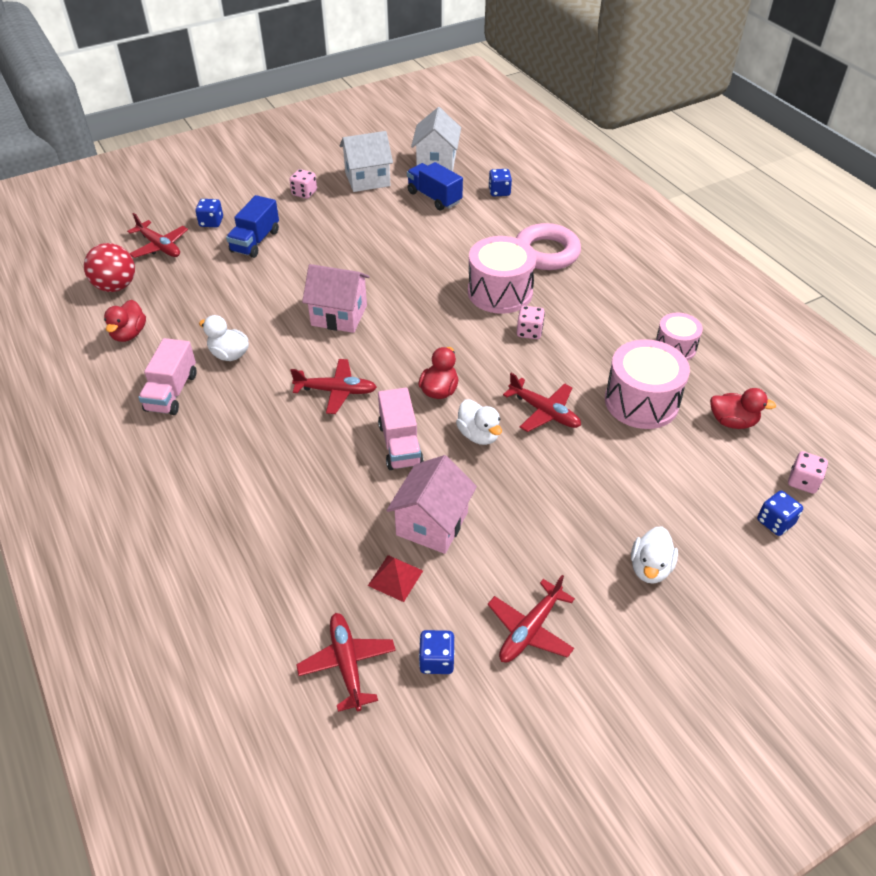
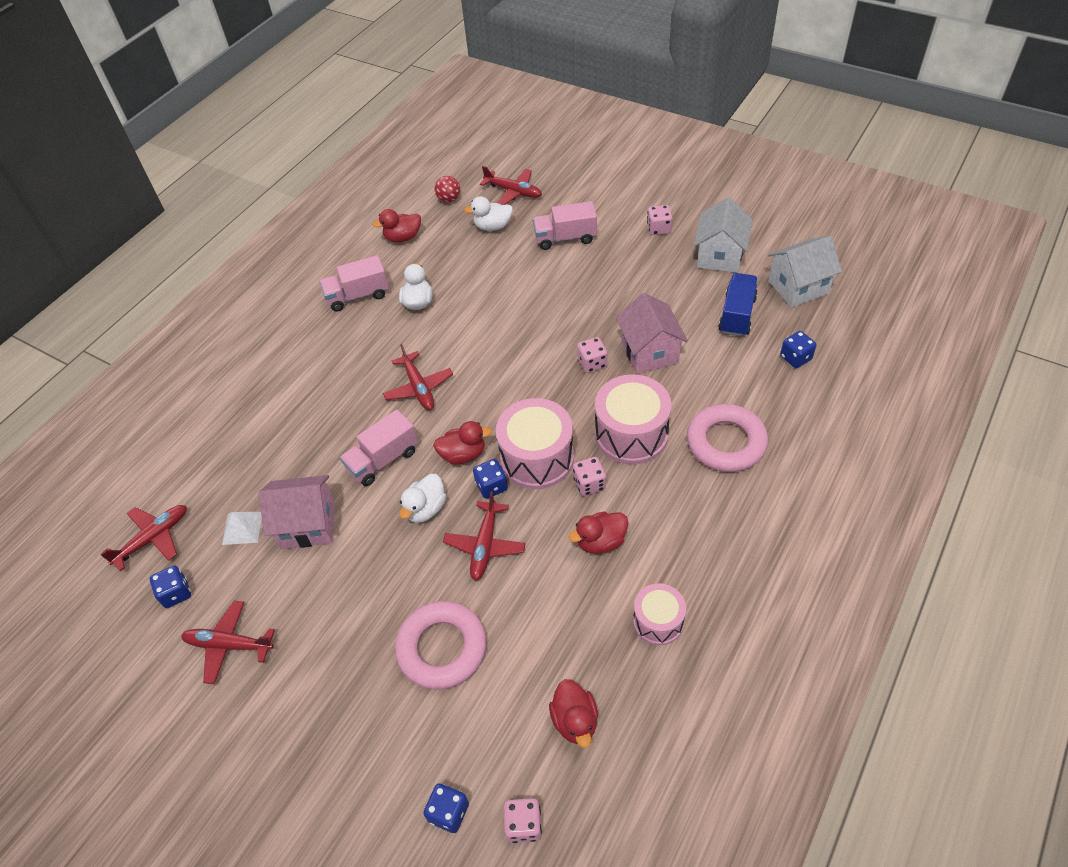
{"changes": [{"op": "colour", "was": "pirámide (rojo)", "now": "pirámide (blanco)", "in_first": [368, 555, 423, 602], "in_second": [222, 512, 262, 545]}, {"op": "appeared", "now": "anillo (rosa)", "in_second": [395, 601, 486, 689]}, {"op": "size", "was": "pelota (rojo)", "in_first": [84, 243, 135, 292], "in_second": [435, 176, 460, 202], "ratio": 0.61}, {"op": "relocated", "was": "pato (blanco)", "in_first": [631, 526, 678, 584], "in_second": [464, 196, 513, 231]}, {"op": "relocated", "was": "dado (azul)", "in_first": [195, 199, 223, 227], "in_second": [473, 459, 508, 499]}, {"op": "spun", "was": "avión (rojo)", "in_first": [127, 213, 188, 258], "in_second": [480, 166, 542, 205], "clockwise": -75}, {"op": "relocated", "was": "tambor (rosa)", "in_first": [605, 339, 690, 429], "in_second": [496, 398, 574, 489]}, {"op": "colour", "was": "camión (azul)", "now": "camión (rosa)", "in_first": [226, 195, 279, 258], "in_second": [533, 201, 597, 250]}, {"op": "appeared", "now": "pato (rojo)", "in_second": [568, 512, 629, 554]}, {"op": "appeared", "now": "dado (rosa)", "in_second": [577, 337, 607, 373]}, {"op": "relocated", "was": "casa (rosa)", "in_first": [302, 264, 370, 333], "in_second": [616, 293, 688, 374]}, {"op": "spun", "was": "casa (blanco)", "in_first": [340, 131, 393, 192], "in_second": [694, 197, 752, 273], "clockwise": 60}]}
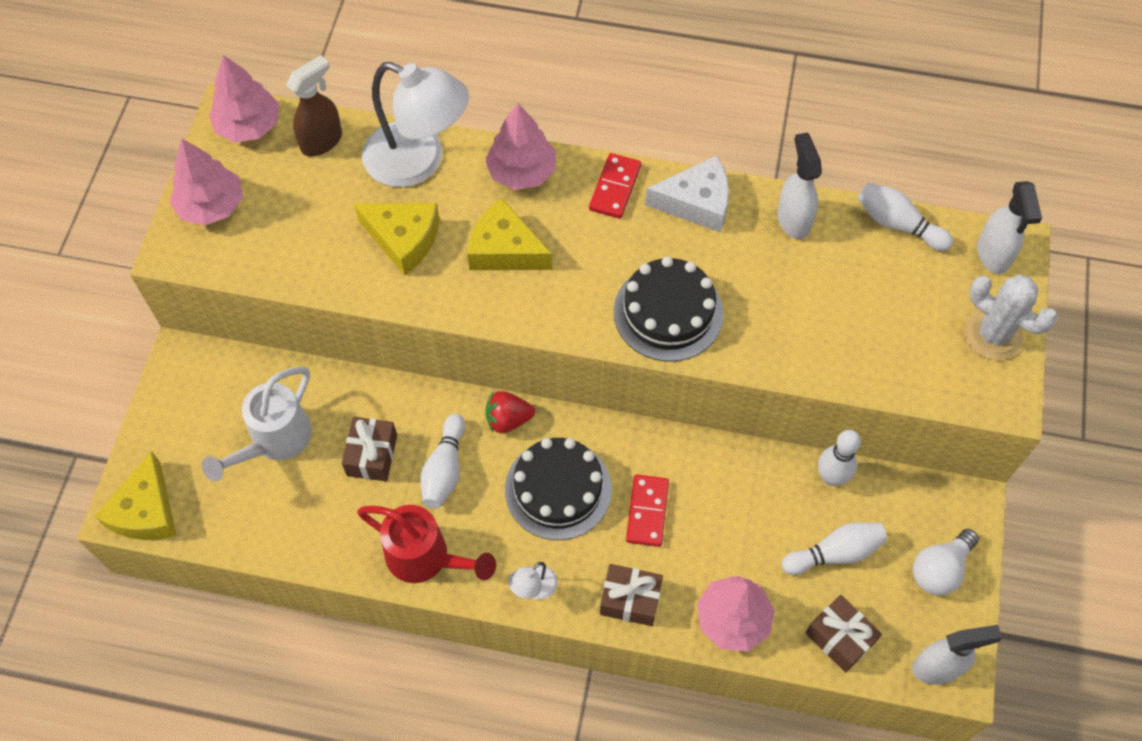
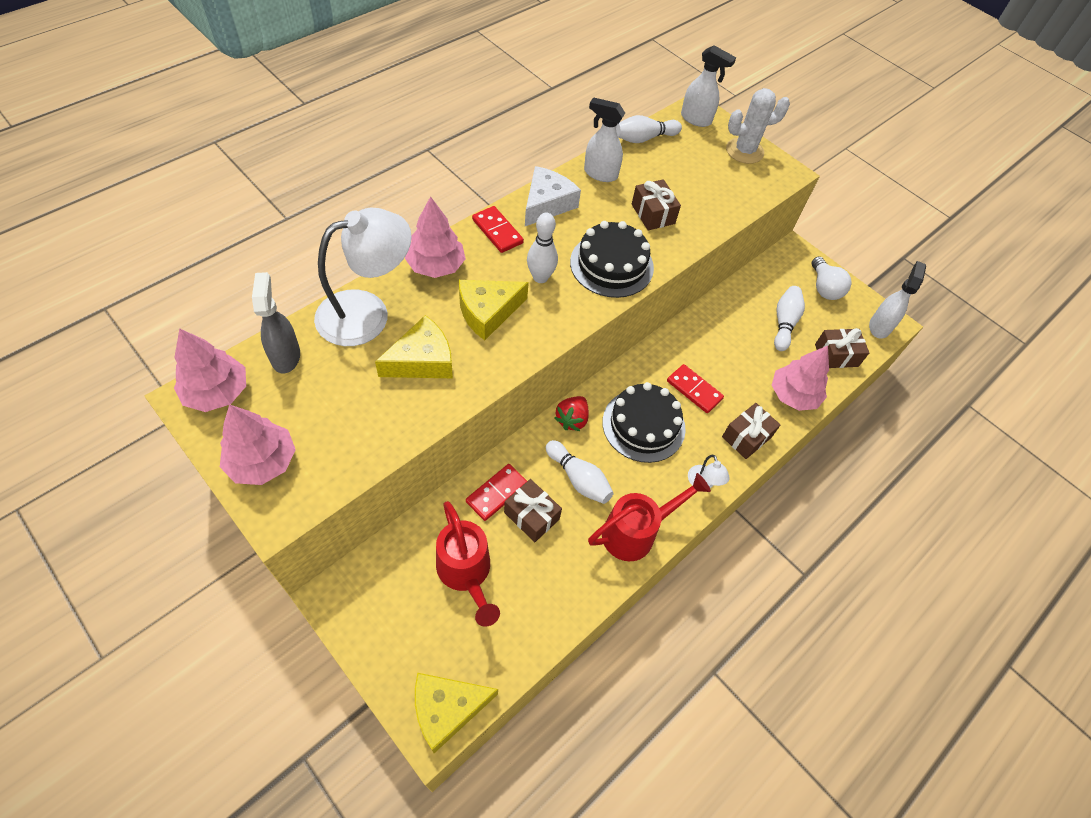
{"changes": [{"op": "colour", "was": "pulverizador (marrón)", "now": "pulverizador (gris)", "in_first": [286, 55, 342, 156], "in_second": [252, 272, 300, 374]}, {"op": "spun", "was": "queso (amarillo)", "in_first": [94, 451, 177, 540], "in_second": [415, 673, 498, 753], "clockwise": 120}, {"op": "colour", "was": "regadera (blanco)", "now": "regadera (rojo)", "in_first": [202, 367, 312, 481], "in_second": [436, 501, 500, 627]}, {"op": "appeared", "now": "ficha de dominó (rojo)", "in_second": [466, 464, 527, 521]}, {"op": "relocated", "was": "bolo (blanco)", "in_first": [818, 430, 861, 486], "in_second": [527, 213, 558, 283]}, {"op": "appeared", "now": "regalo (marrón)", "in_second": [632, 179, 681, 230]}]}
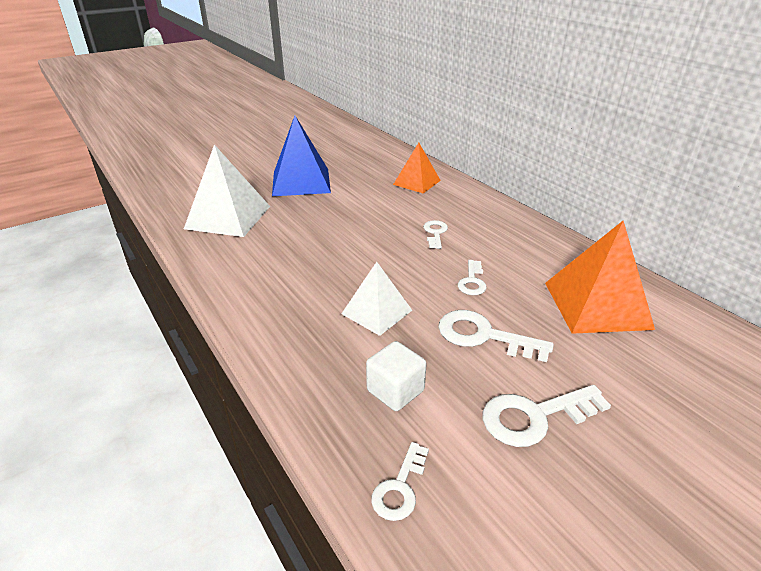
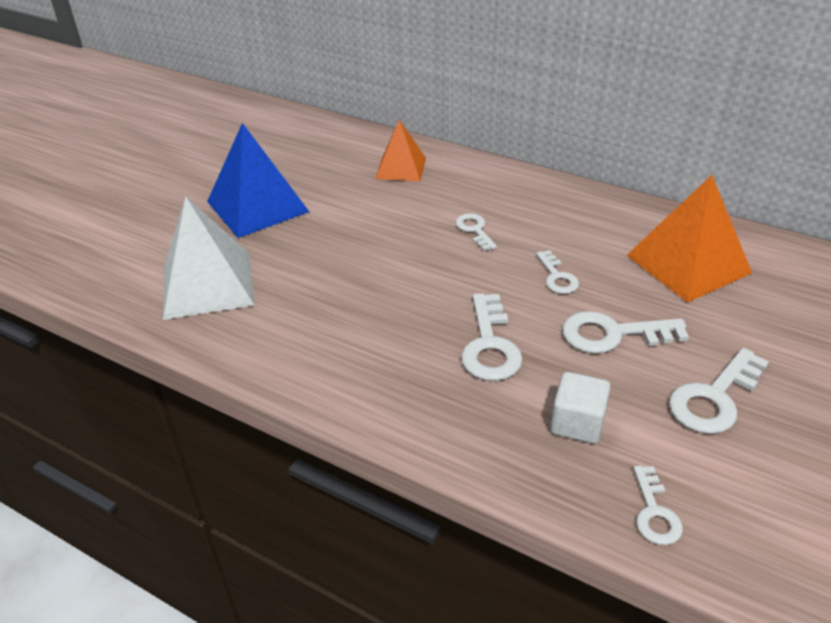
{"changes": [{"op": "exchanged", "was": "pirámide (blanco)", "now": "llave (blanco)", "in_first": [341, 262, 412, 336], "in_second": [461, 293, 523, 381]}]}
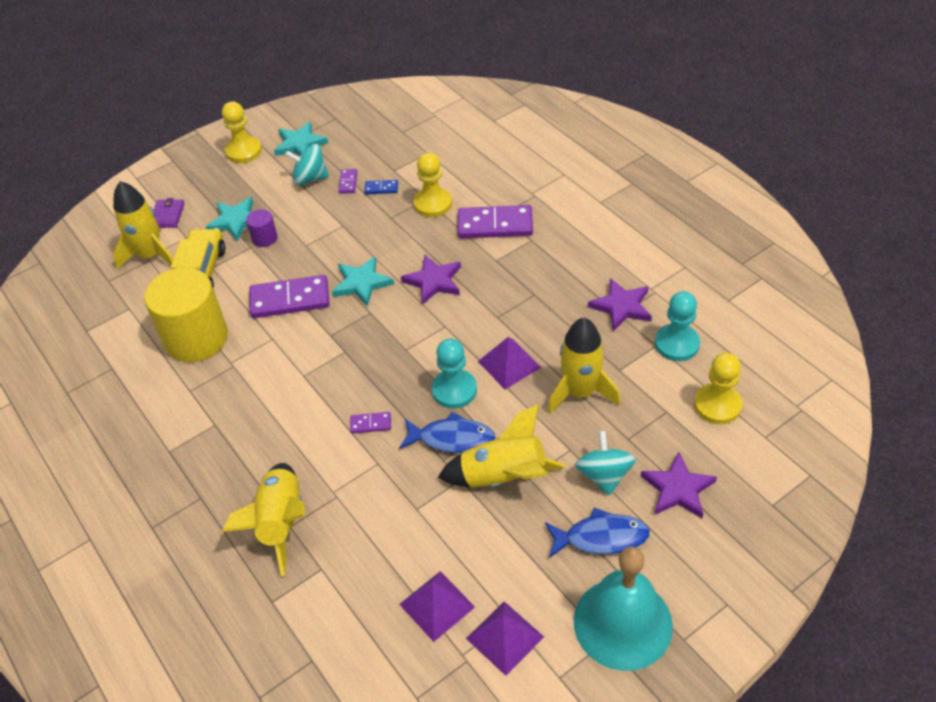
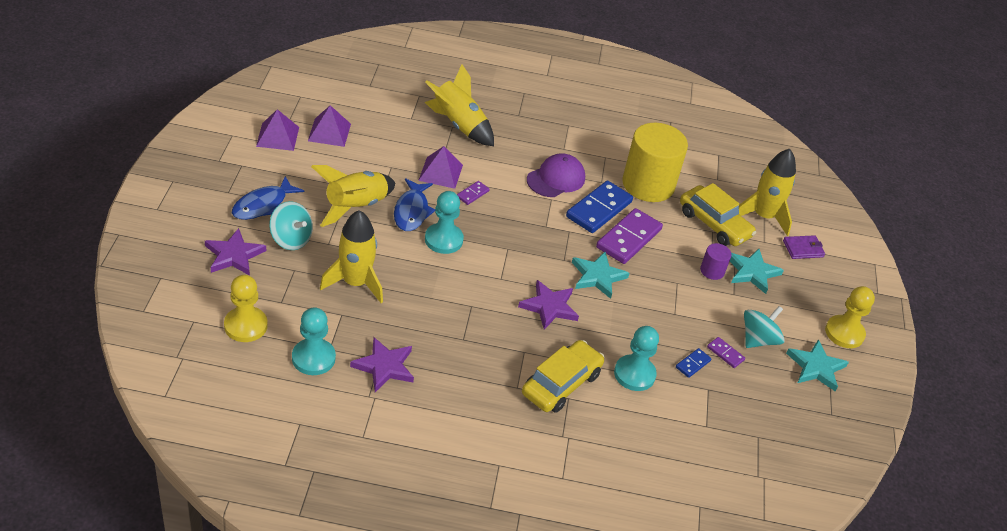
{"changes": [{"op": "spun", "was": "pez (azul)", "in_first": [399, 412, 496, 453], "in_second": [394, 178, 435, 231], "clockwise": -45}, {"op": "relocated", "was": "pirámide (morado)", "in_first": [478, 337, 542, 389], "in_second": [418, 146, 463, 189]}, {"op": "exchanged", "was": "ficha de dominó (morado)", "now": "coche (amarillo)", "in_first": [458, 205, 533, 238], "in_second": [522, 340, 605, 413]}, {"op": "appeared", "now": "gorra (morado)", "in_second": [527, 153, 585, 197]}, {"op": "appeared", "now": "ficha de dominó (azul)", "in_second": [566, 180, 633, 233]}, {"op": "colour", "was": "peón (amarillo)", "now": "peón (turquesa)", "in_first": [413, 153, 452, 217], "in_second": [614, 326, 659, 391]}, {"op": "spun", "was": "cartera (morado)", "in_first": [154, 198, 185, 228], "in_second": [783, 235, 825, 259], "clockwise": -60}, {"op": "missing", "was": "campana (turquesa)", "in_first": [574, 547, 673, 671]}]}
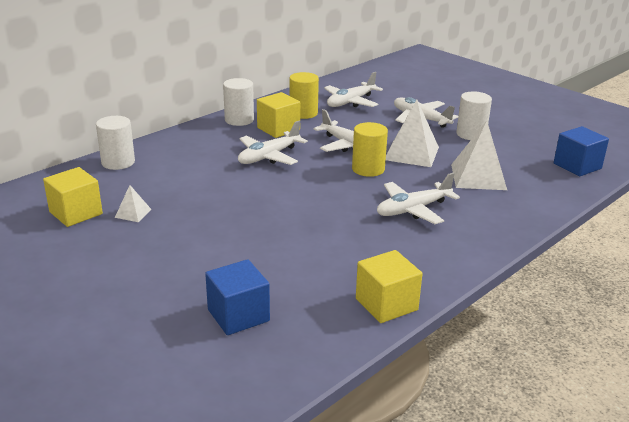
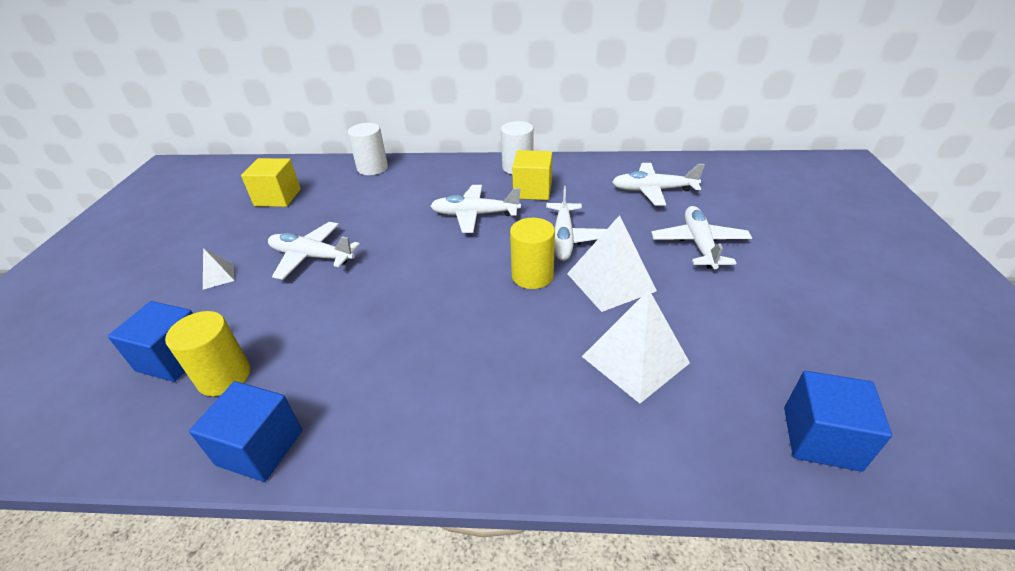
{"changes": [{"op": "relocated", "was": "cilindro (amarillo)", "in_first": [290, 72, 319, 119], "in_second": [165, 311, 250, 396]}, {"op": "colour", "was": "cubo (amarillo)", "now": "cubo (azul)", "in_first": [356, 250, 423, 323], "in_second": [189, 381, 302, 482]}, {"op": "relocated", "was": "pirámide (blanco)", "in_first": [115, 185, 151, 222], "in_second": [203, 248, 235, 289]}, {"op": "relocated", "was": "avión (blanco)", "in_first": [377, 173, 460, 224], "in_second": [268, 222, 360, 280]}, {"op": "missing", "was": "cilindro (blanco)", "in_first": [456, 91, 492, 140]}]}
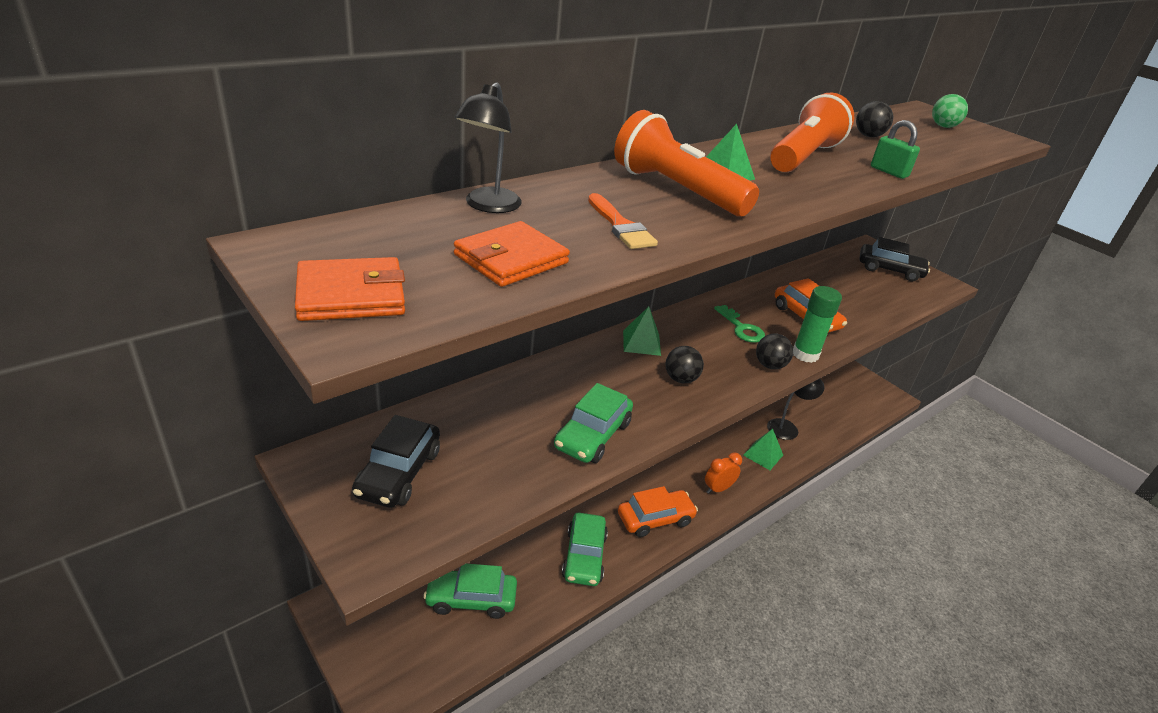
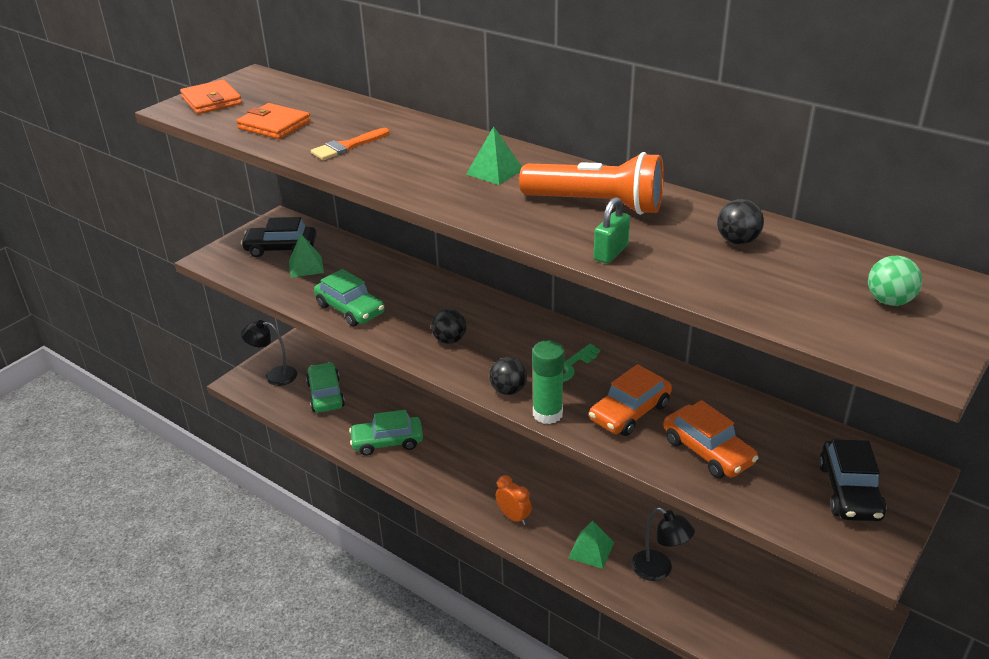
{"changes": [{"op": "relocated", "was": "lámpara (negro)", "in_first": [454, 82, 522, 213], "in_second": [241, 320, 297, 386]}, {"op": "relocated", "was": "pirámide (verde)", "in_first": [623, 306, 661, 356], "in_second": [289, 234, 324, 278]}, {"op": "spun", "was": "coche (verde)", "in_first": [554, 383, 633, 463], "in_second": [314, 269, 385, 326], "clockwise": -150}, {"op": "relocated", "was": "coche (naranja)", "in_first": [618, 486, 698, 537], "in_second": [663, 400, 758, 478]}, {"op": "missing", "was": "lámpara de mano (naranja)", "in_first": [614, 110, 759, 216]}]}
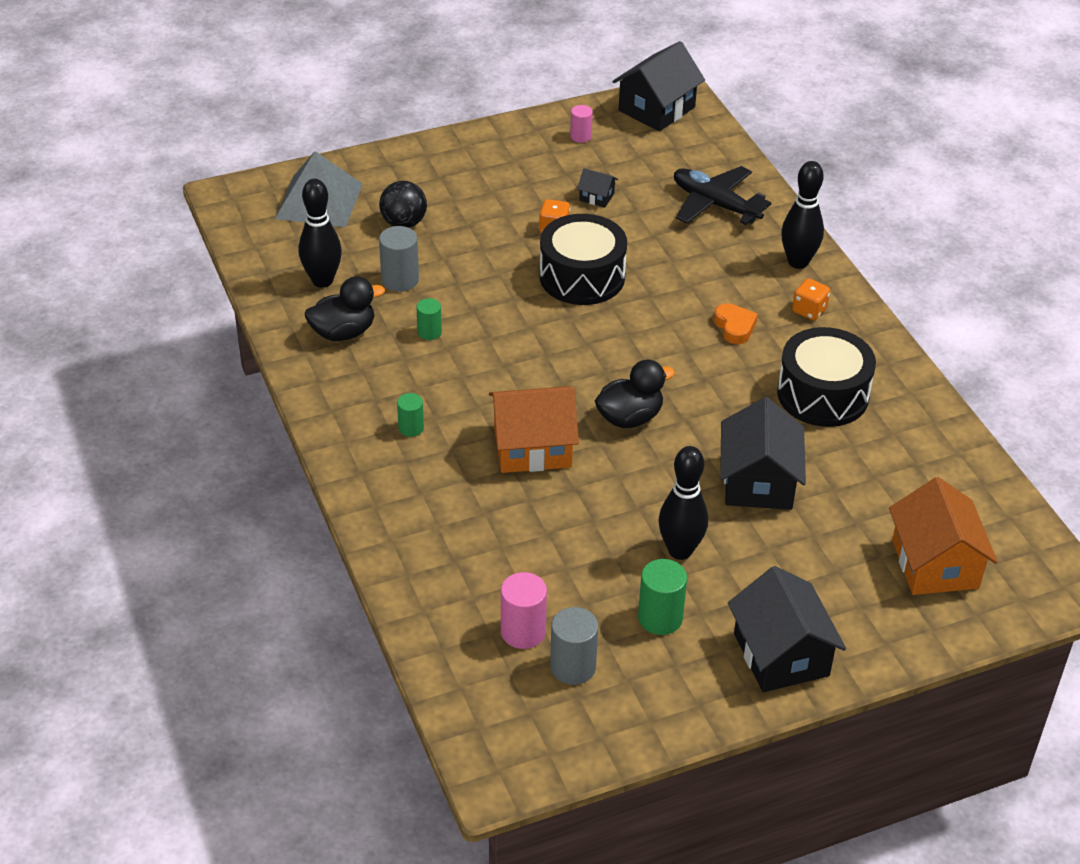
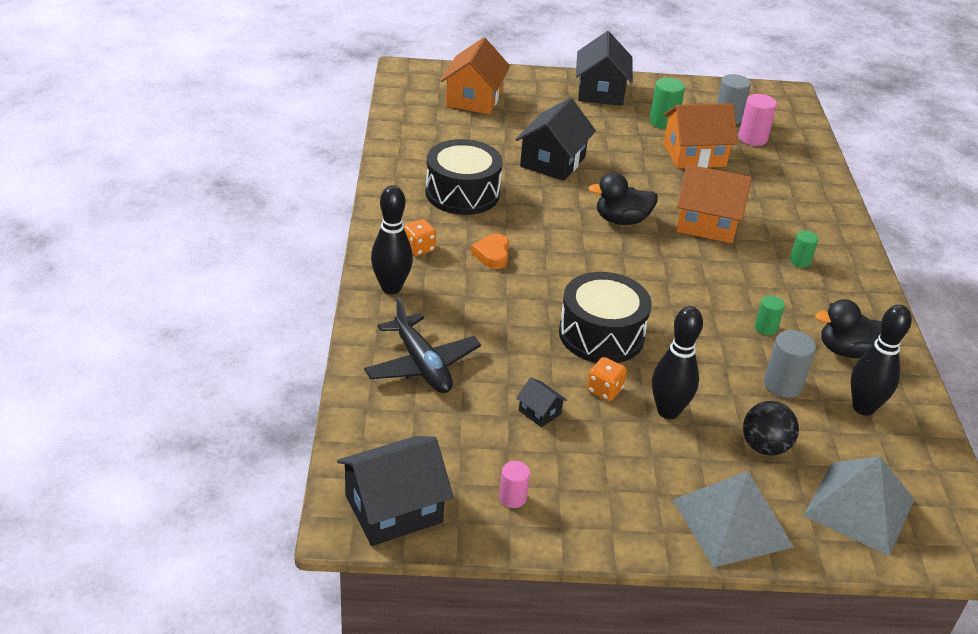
{"changes": [{"op": "relocated", "was": "bolo (negro)", "in_first": [658, 446, 708, 560], "in_second": [652, 306, 703, 419]}, {"op": "appeared", "now": "casa (naranja)", "in_second": [663, 103, 738, 169]}, {"op": "appeared", "now": "pirámide (gris)", "in_second": [672, 471, 794, 568]}]}
